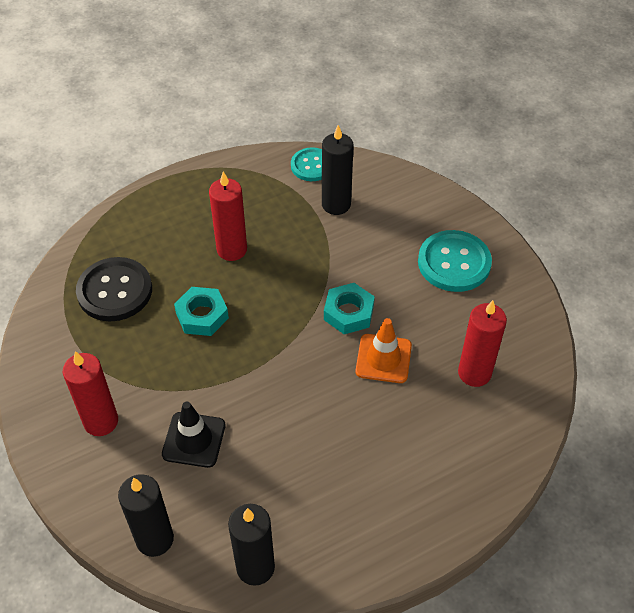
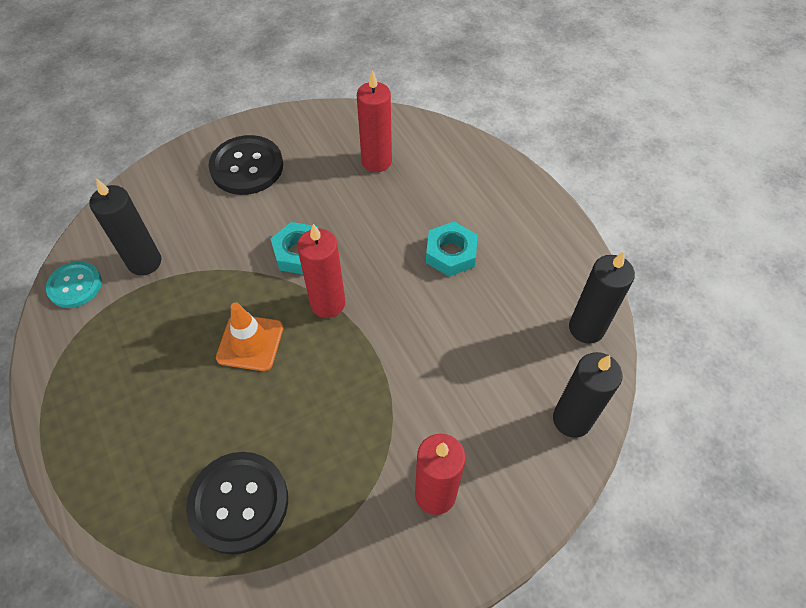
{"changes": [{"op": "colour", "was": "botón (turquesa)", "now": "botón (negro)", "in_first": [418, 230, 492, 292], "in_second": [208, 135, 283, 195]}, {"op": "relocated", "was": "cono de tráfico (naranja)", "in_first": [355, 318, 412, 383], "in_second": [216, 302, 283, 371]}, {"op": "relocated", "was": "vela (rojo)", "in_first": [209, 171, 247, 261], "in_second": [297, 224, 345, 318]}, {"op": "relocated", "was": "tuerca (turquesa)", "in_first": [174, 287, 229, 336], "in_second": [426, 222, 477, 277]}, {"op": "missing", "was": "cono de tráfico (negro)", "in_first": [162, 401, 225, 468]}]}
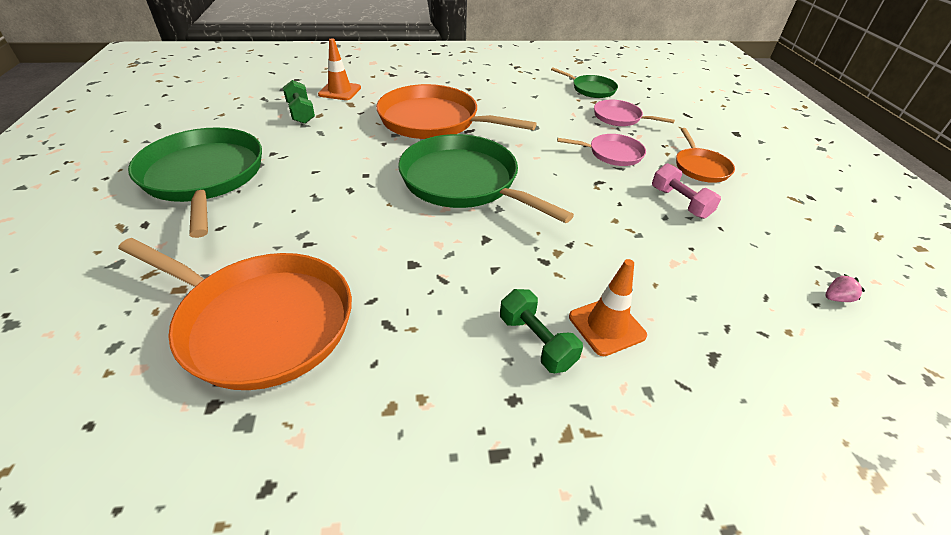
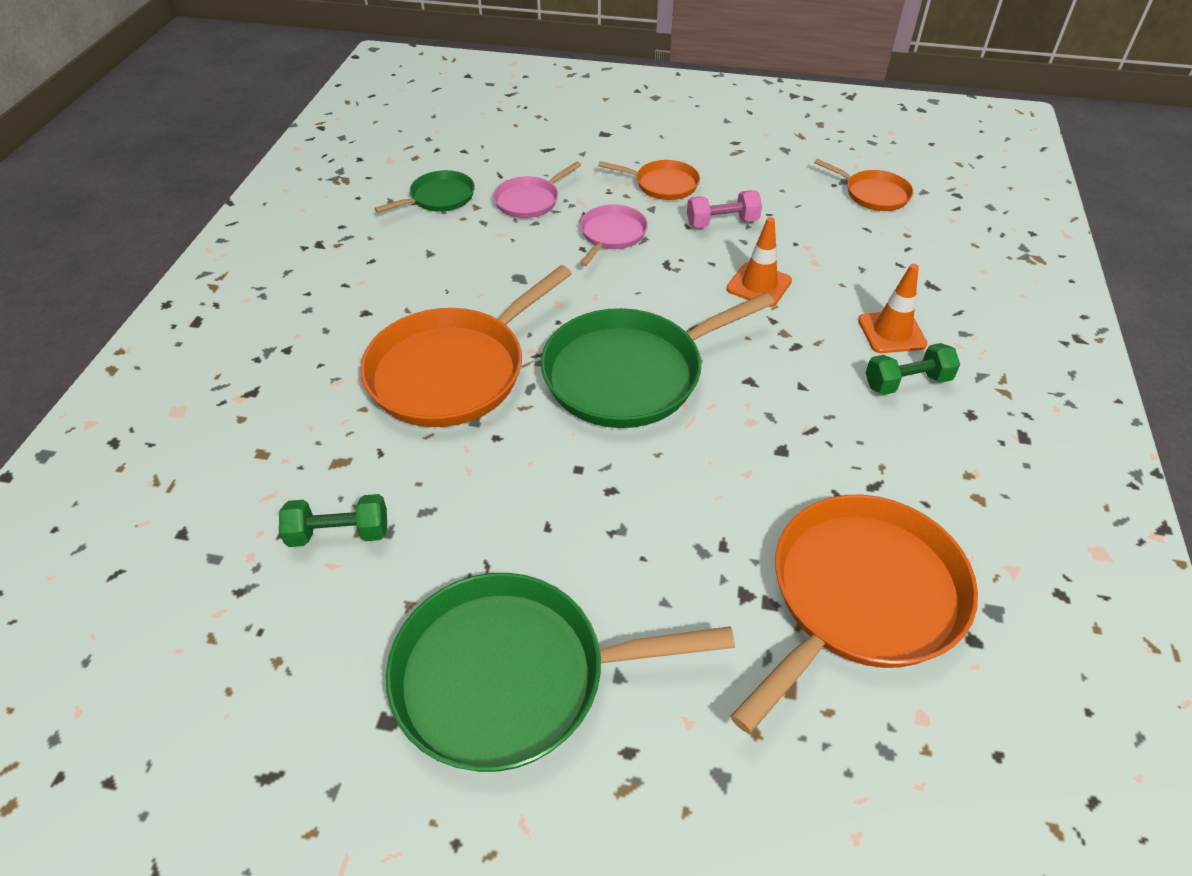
{"changes": [{"op": "relocated", "was": "cono de tráfico (naranja)", "in_first": [318, 38, 361, 100], "in_second": [726, 217, 792, 307]}, {"op": "exchanged", "was": "fresa (rosa)", "now": "sartén (naranja)", "in_first": [826, 274, 865, 302], "in_second": [814, 159, 913, 211]}]}
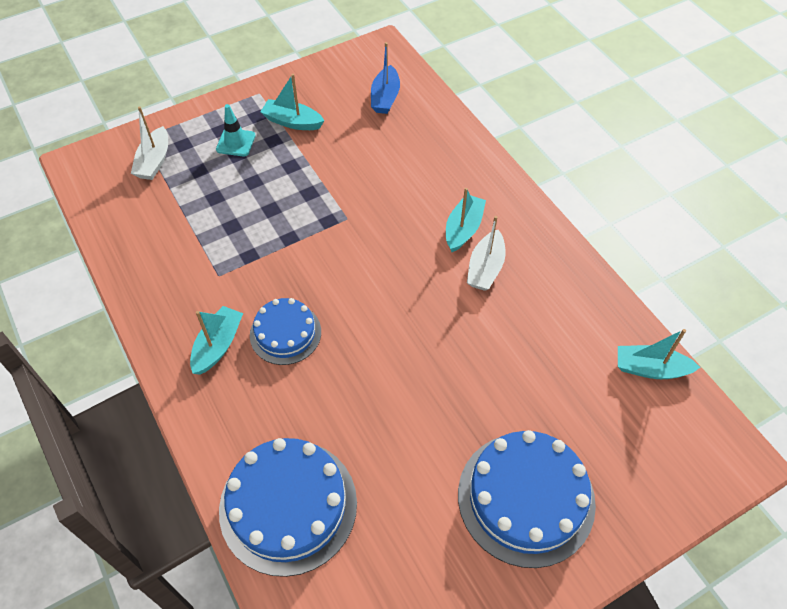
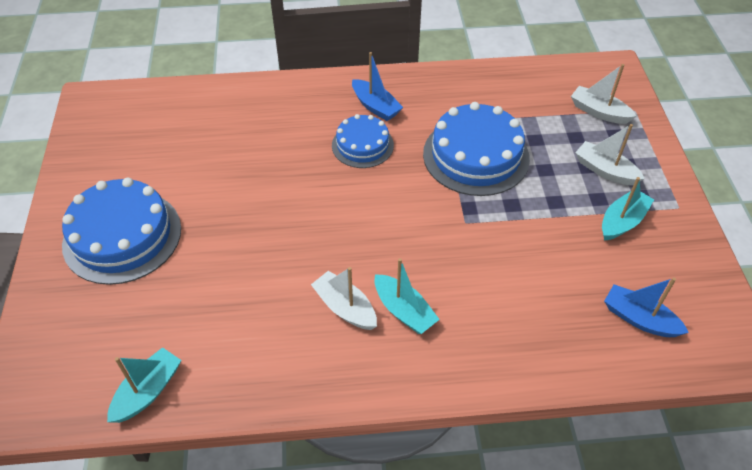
{"changes": [{"op": "colour", "was": "barco (turquesa)", "now": "barco (azul)", "in_first": [190, 306, 243, 375], "in_second": [352, 52, 403, 121]}, {"op": "relocated", "was": "tarta (azul)", "in_first": [219, 438, 357, 577], "in_second": [423, 102, 530, 196]}, {"op": "exchanged", "was": "cono de tráfico (turquesa)", "now": "barco (blanco)", "in_first": [216, 104, 256, 156], "in_second": [575, 124, 645, 185]}]}
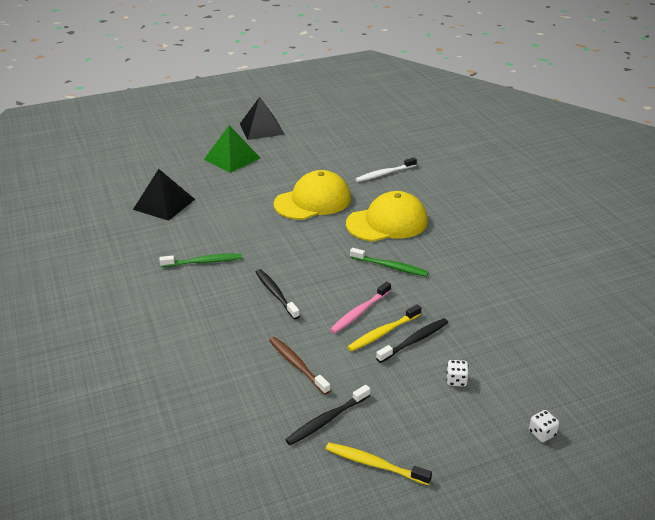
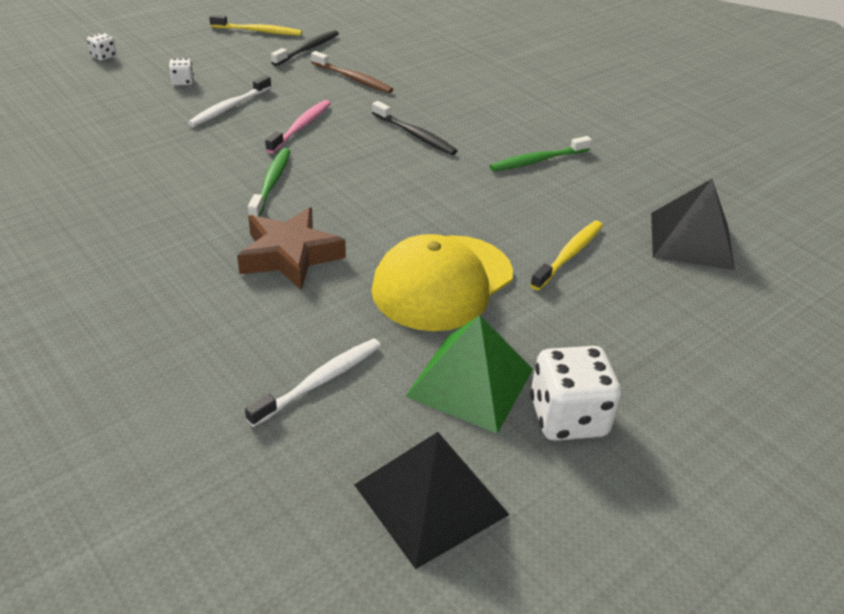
{"changes": [{"op": "colour", "was": "cepillo de dientes (negro)", "now": "cepillo de dientes (blanco)", "in_first": [376, 318, 448, 363], "in_second": [188, 75, 271, 127]}, {"op": "exchanged", "was": "gorra (amarillo)", "now": "estrella (marrón)", "in_first": [346, 191, 428, 242], "in_second": [237, 207, 346, 290]}, {"op": "spun", "was": "cepillo de dientes (verde)", "in_first": [350, 248, 429, 277], "in_second": [248, 148, 291, 216], "clockwise": 90}, {"op": "relocated", "was": "pirámide (negro)", "in_first": [240, 97, 285, 140], "in_second": [354, 432, 510, 569]}, {"op": "relocated", "was": "pirámide (verde)", "in_first": [204, 125, 260, 173], "in_second": [405, 315, 533, 434]}, {"op": "relocated", "was": "cepillo de dientes (amarillo)", "in_first": [348, 304, 421, 351], "in_second": [530, 221, 603, 290]}, {"op": "appeared", "now": "dado (blanco)", "in_second": [530, 346, 622, 441]}]}
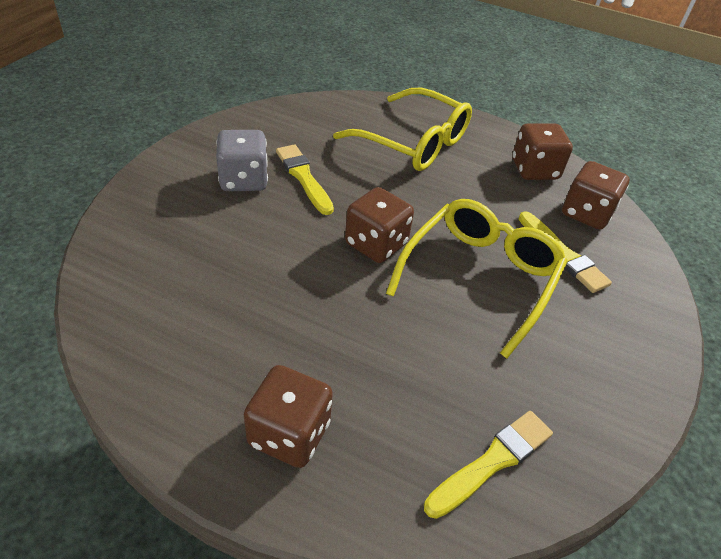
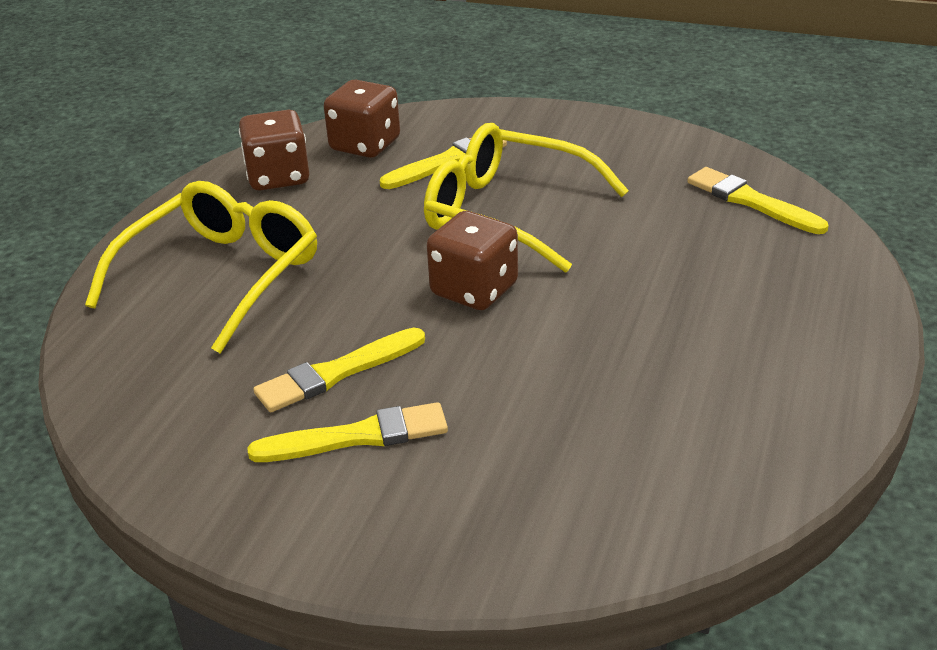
{"changes": [{"op": "exchanged", "was": "dado (gris)", "now": "pincel (amarillo)", "in_first": [216, 130, 268, 191], "in_second": [247, 402, 448, 462]}, {"op": "missing", "was": "dado (marrón)", "in_first": [244, 365, 333, 468]}]}
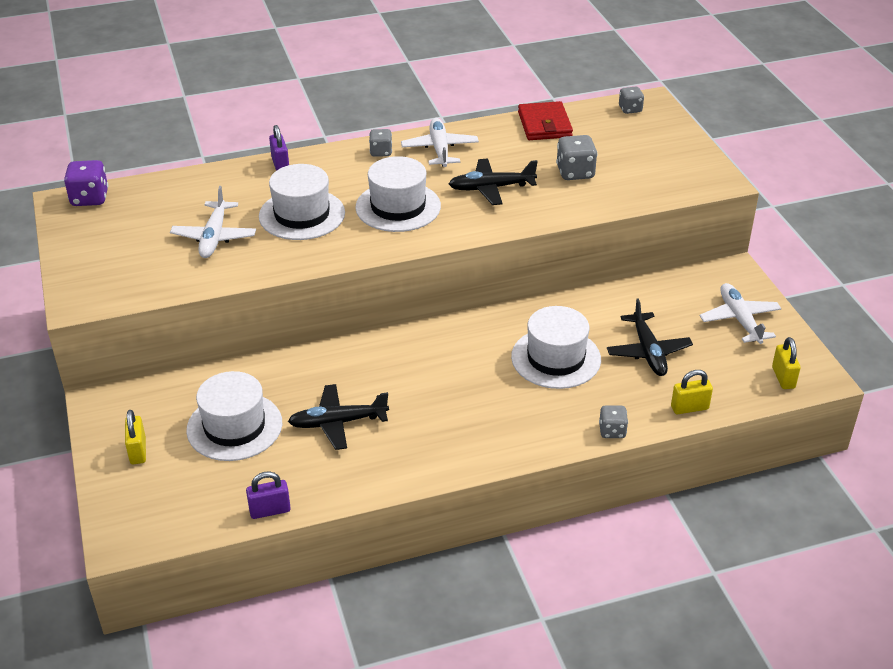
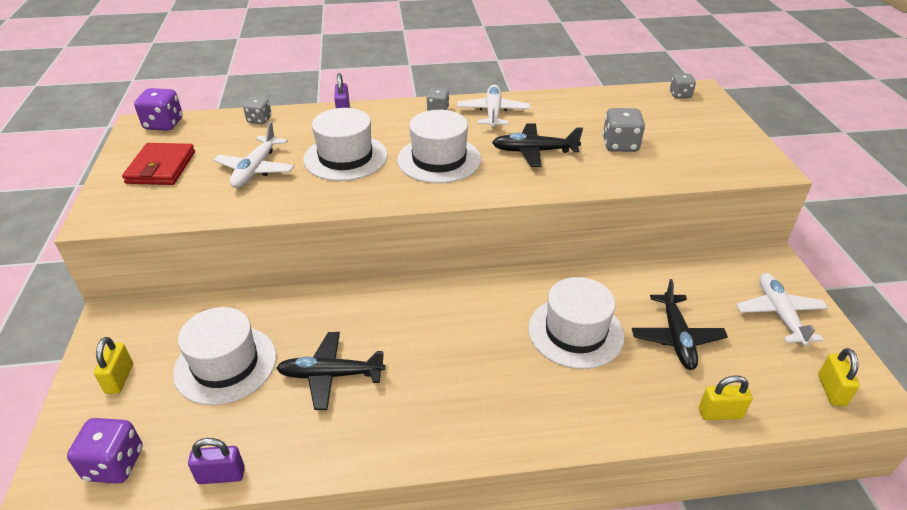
{"changes": [{"op": "appeared", "now": "dado (morado)", "in_second": [67, 418, 143, 484]}, {"op": "relocated", "was": "cartera (rojo)", "in_first": [518, 101, 573, 140], "in_second": [122, 143, 195, 185]}, {"op": "relocated", "was": "dado (gris)", "in_first": [599, 405, 628, 438], "in_second": [243, 97, 272, 124]}]}
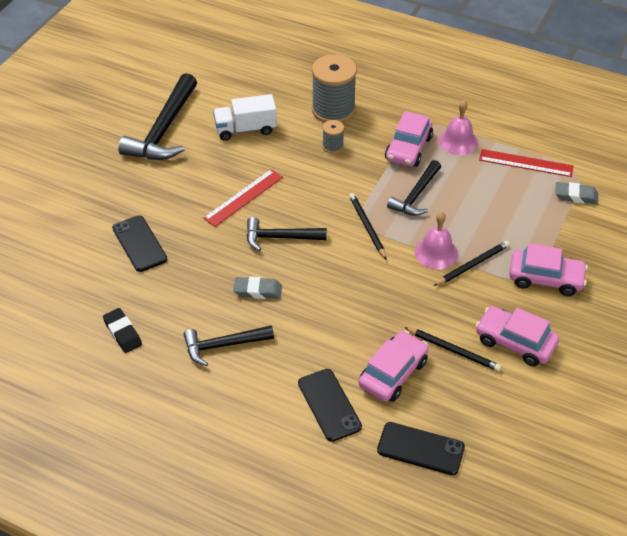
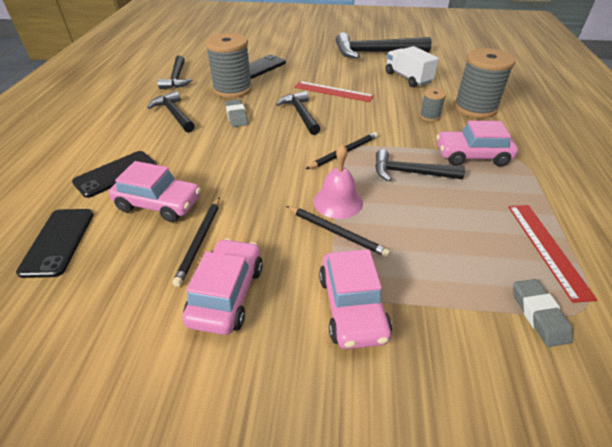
{"changes": [{"op": "exchanged", "was": "goma de borrar (negro)", "now": "martillo (negro)", "in_first": [103, 308, 142, 353], "in_second": [158, 55, 193, 89]}, {"op": "appeared", "now": "carrete (gris)", "in_second": [205, 33, 252, 98]}, {"op": "missing", "was": "campana (rosa)", "in_first": [439, 100, 478, 155]}]}
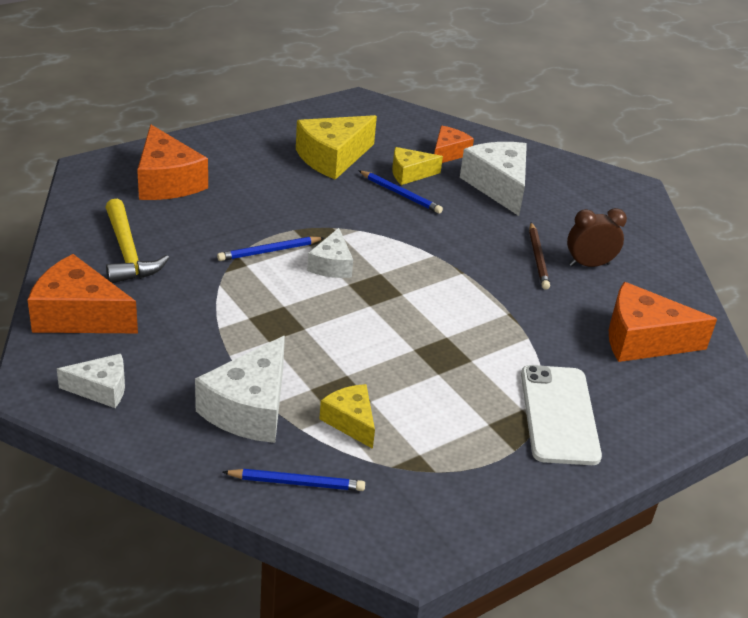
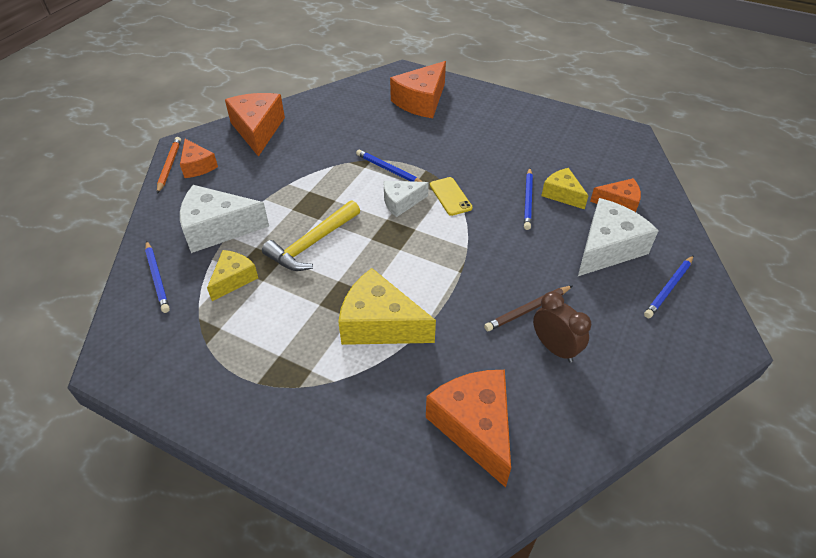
{"changes": [{"op": "appeared", "now": "lápiz (naranja)", "in_second": [157, 137, 181, 194]}, {"op": "colour", "was": "queso (blanco)", "now": "queso (naranja)", "in_first": [57, 354, 125, 408], "in_second": [180, 139, 218, 178]}, {"op": "relocated", "was": "martillo (amarillo)", "in_first": [105, 199, 169, 283], "in_second": [262, 200, 360, 271]}, {"op": "relocated", "was": "queso (amarillo)", "in_first": [296, 115, 377, 180], "in_second": [338, 268, 436, 345]}, {"op": "appeared", "now": "móvil (amarillo)", "in_second": [430, 177, 472, 216]}, {"op": "appeared", "now": "lápiz (azul)", "in_second": [644, 255, 694, 318]}, {"op": "missing", "was": "móvil (blanco)", "in_first": [521, 365, 602, 465]}]}
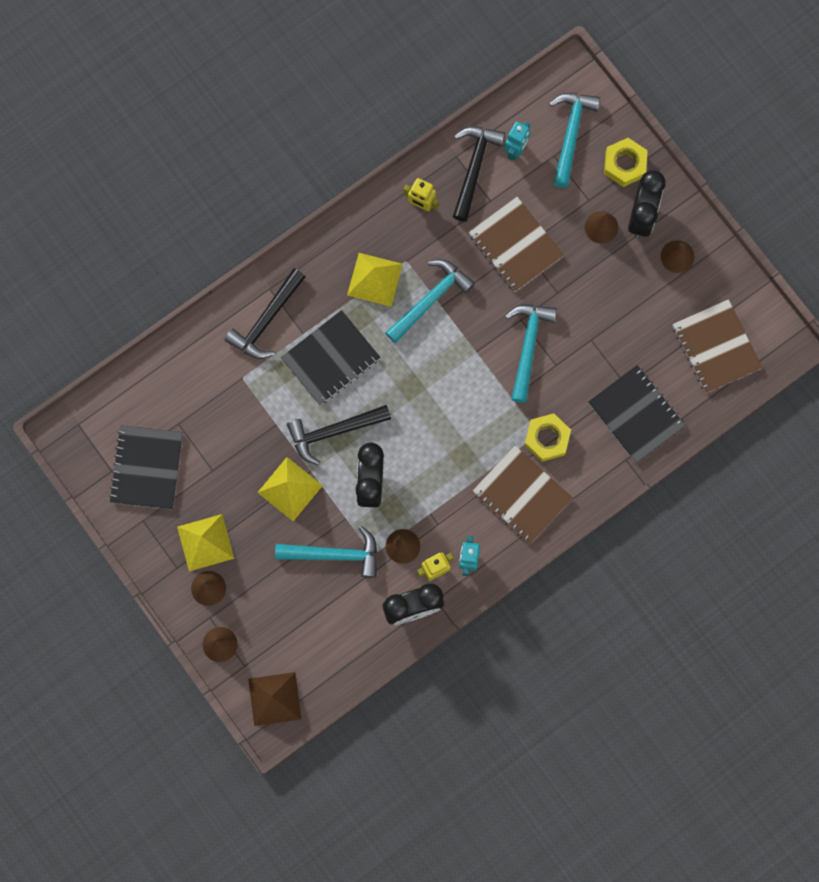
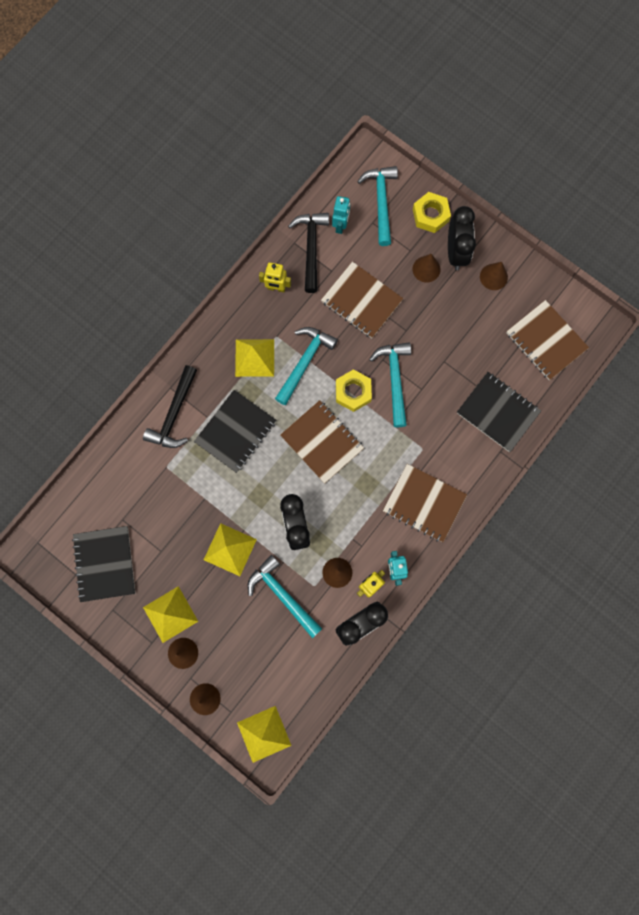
{"changes": [{"op": "colour", "was": "pirámide (marrón)", "now": "pirámide (amarillo)", "in_first": [248, 672, 301, 726], "in_second": [237, 706, 292, 763]}, {"op": "spun", "was": "martillo (turquesa)", "in_first": [275, 526, 377, 578], "in_second": [248, 555, 322, 638], "clockwise": -120}, {"op": "appeared", "now": "cuaderno (marrón)", "in_second": [280, 400, 364, 484]}, {"op": "relocated", "was": "tuerca (amarillo)", "in_first": [524, 413, 571, 462], "in_second": [336, 369, 372, 412]}, {"op": "missing", "was": "martillo (negro)", "in_first": [287, 405, 391, 465]}]}
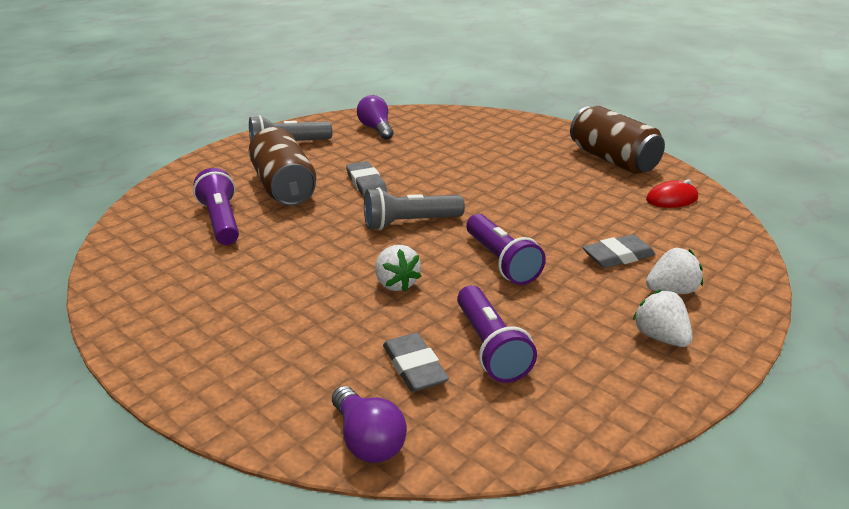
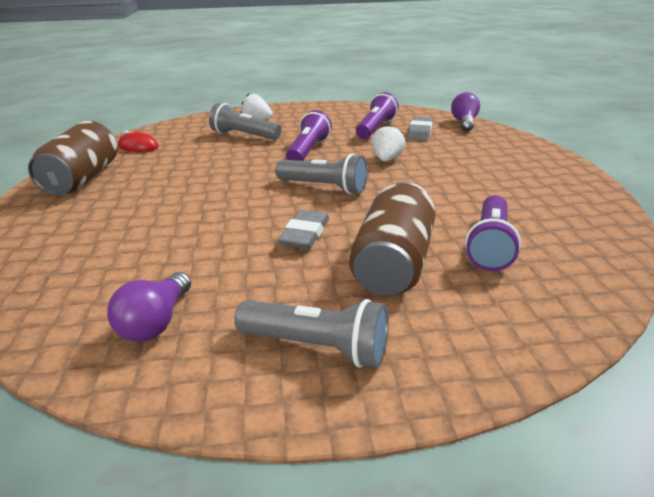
{"changes": [{"op": "exchanged", "was": "goma de borrar (gris)", "now": "lámpara de mano (gris)", "in_first": [582, 234, 656, 268], "in_second": [209, 103, 281, 140]}, {"op": "missing", "was": "fresa (blanco)", "in_first": [632, 290, 693, 347]}]}
